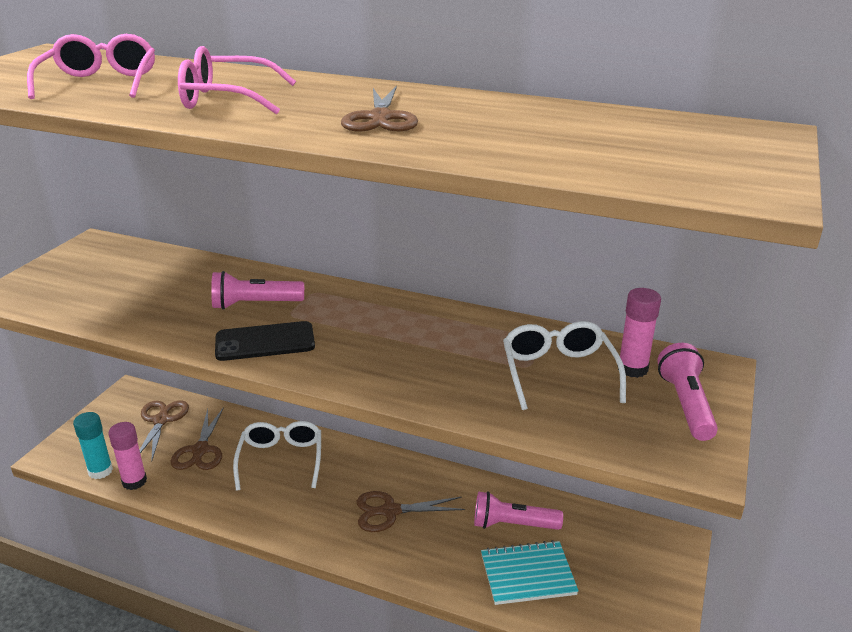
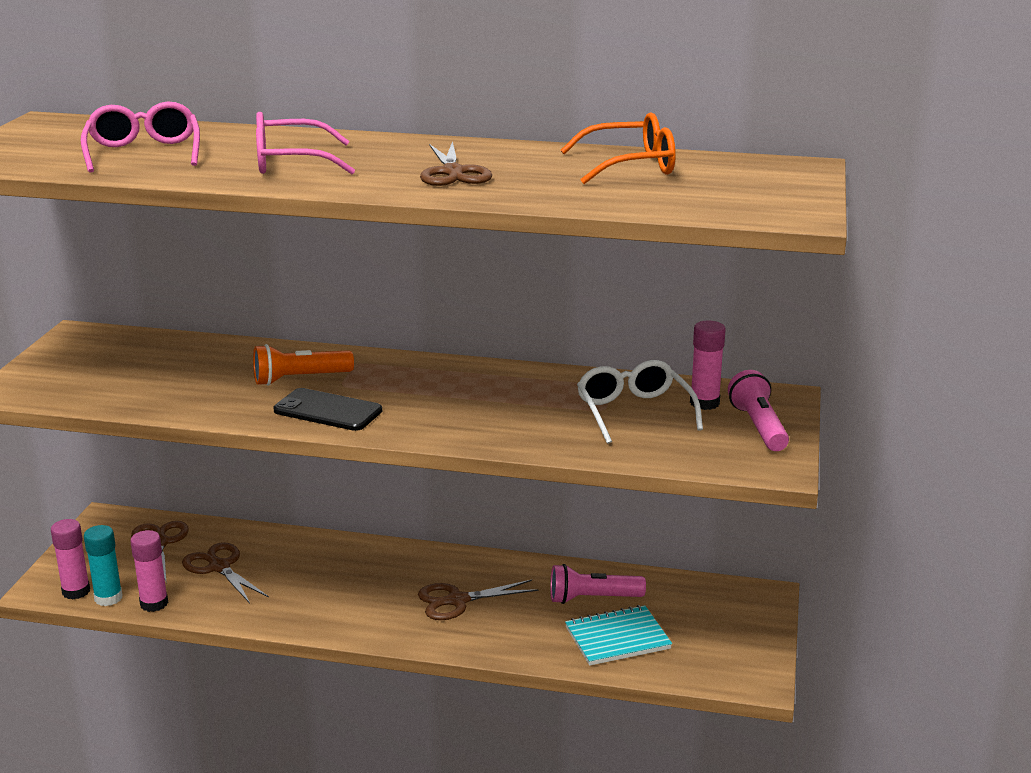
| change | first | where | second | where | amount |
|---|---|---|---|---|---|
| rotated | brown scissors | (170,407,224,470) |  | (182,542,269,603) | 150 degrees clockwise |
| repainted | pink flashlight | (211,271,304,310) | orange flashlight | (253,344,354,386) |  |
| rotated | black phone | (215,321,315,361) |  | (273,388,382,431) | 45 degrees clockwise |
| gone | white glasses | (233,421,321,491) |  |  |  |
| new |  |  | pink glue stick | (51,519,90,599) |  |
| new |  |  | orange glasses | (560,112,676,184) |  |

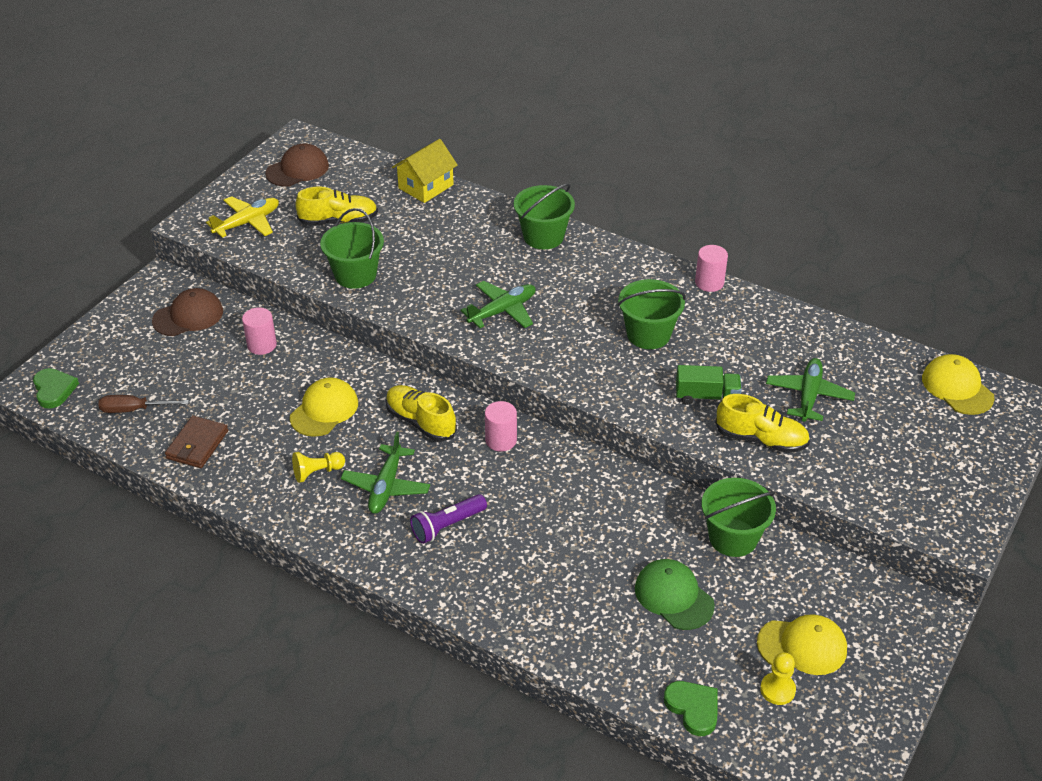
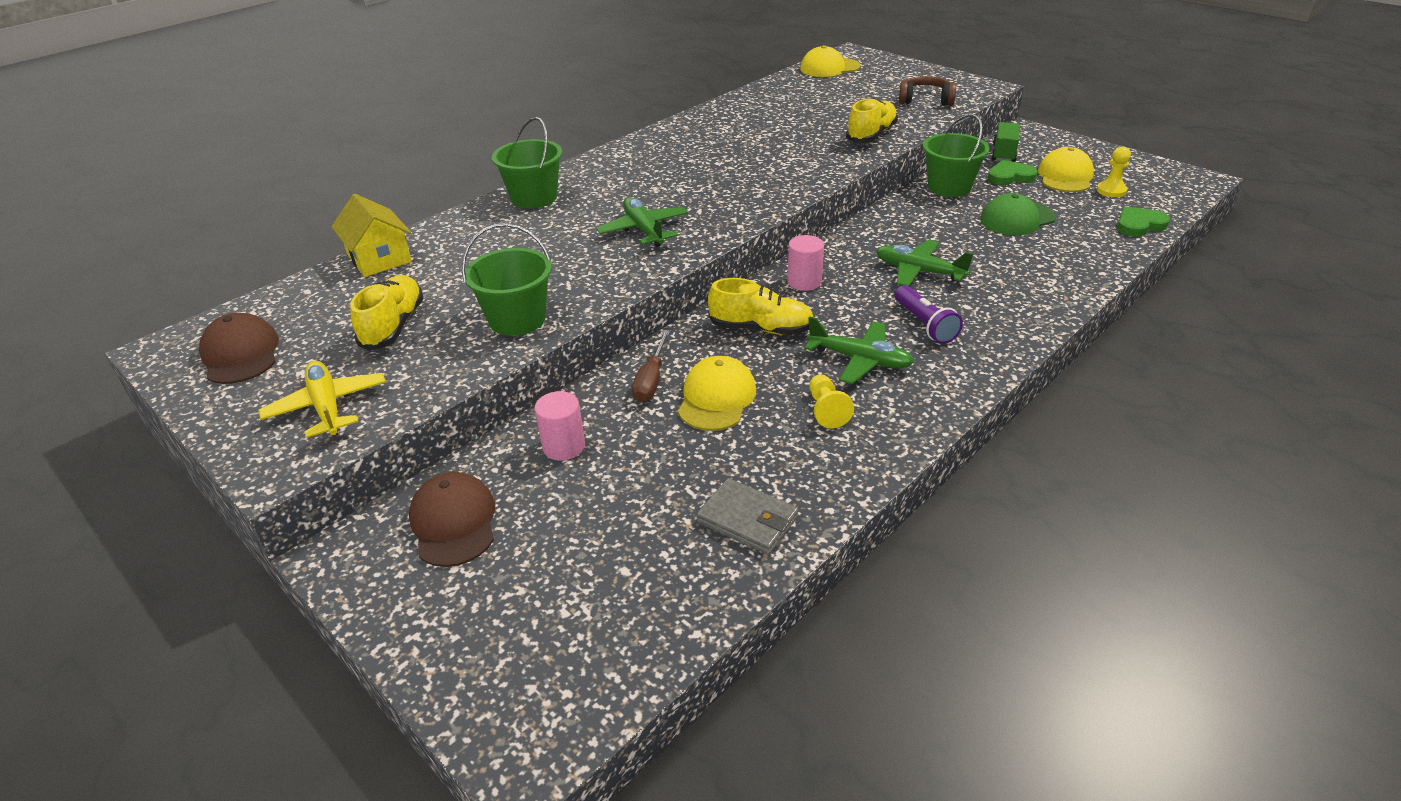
| change | first | where | second | where | amount |
|---|---|---|---|---|---|
| shifted | green heart | (33,368,79,409) |  | (987,160,1038,185) |  |
| shifted | brown screwdriver | (99,395,189,413) |  | (632,330,670,402) |  |
| repainted | brown wallet | (165,416,228,468) | grey wallet | (697,478,799,555) |  |
| rotated | yellow cap | (290,377,358,437) |  | (678,356,756,431) | 60 degrees clockwise |
| rotated | yellow shoe | (386,385,457,442) |  | (708,278,813,335) | 135 degrees counterclockwise |
| gone | green bucket | (618,279,686,349) |  |  |  |
| shifted | green truck | (676,365,742,405) |  | (991,122,1020,162) |  |
| gone | pink cylinder | (695,245,728,292) |  |  |  |
| shifted | green plane | (766,358,855,422) |  | (876,240,973,286) |  |
| new |  |  | brown headphones | (899,76,956,106) |  |

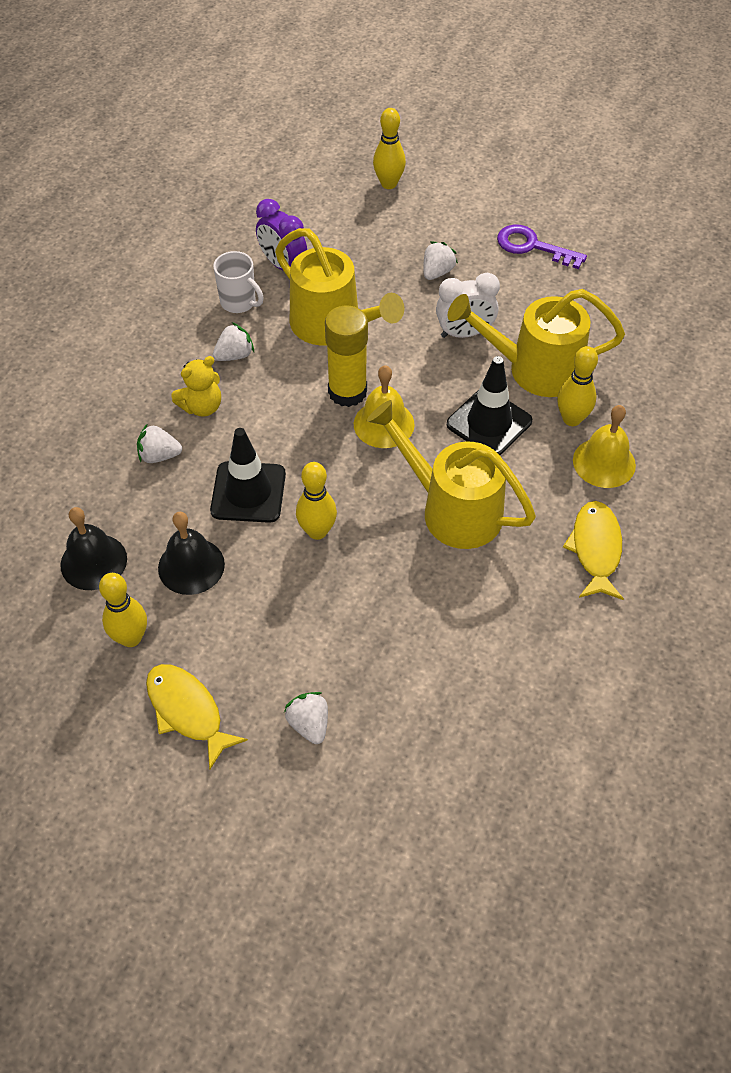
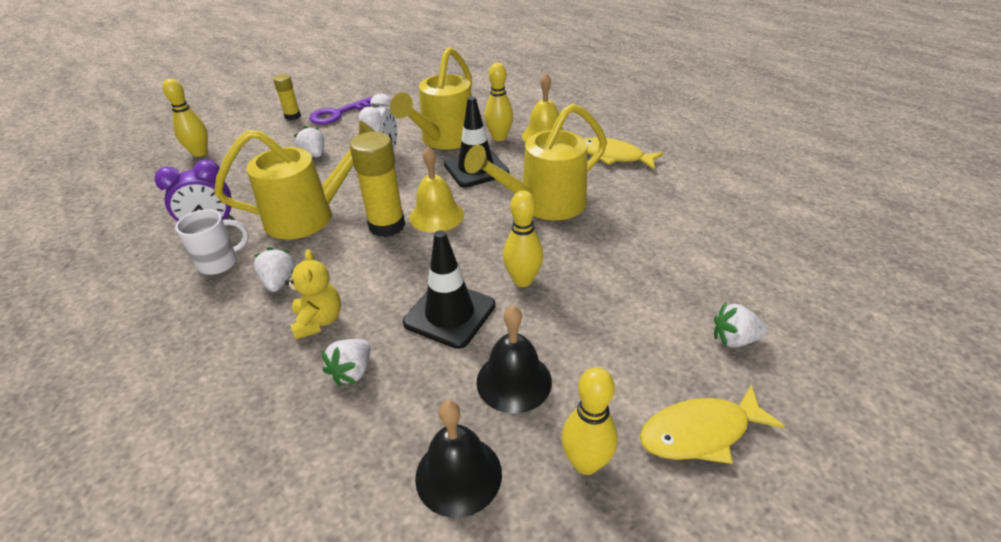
| change | first | where | second | where | amount |
|---|---|---|---|---|---|
| new |  |  | yellow glue stick | (273,74,301,120) |  |

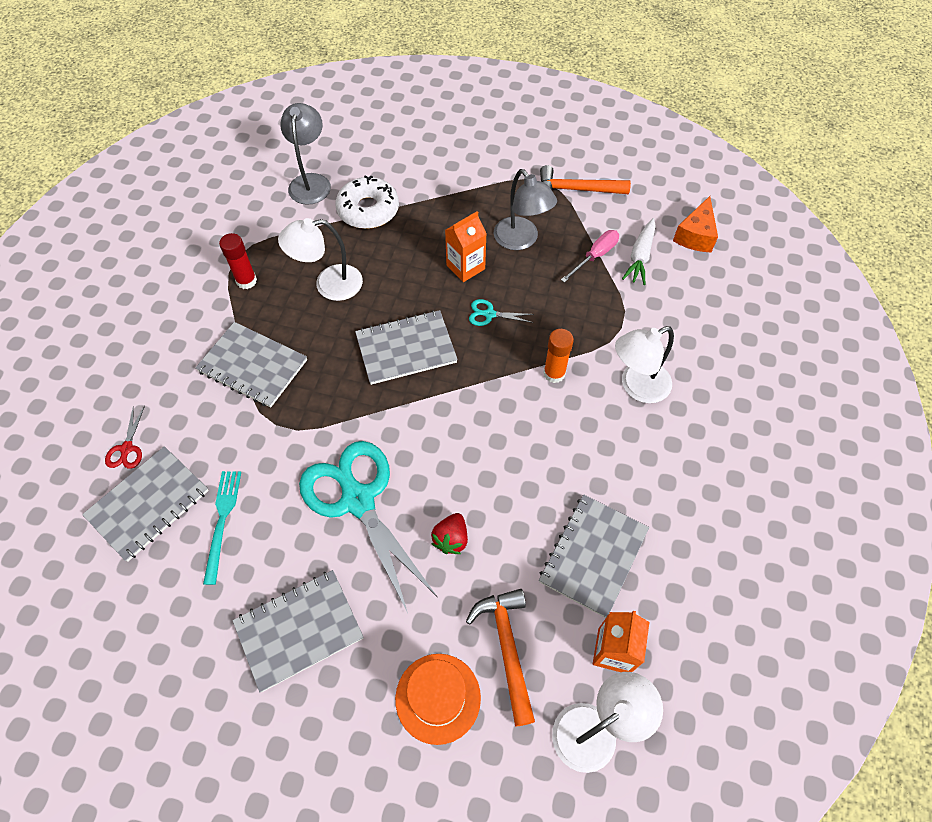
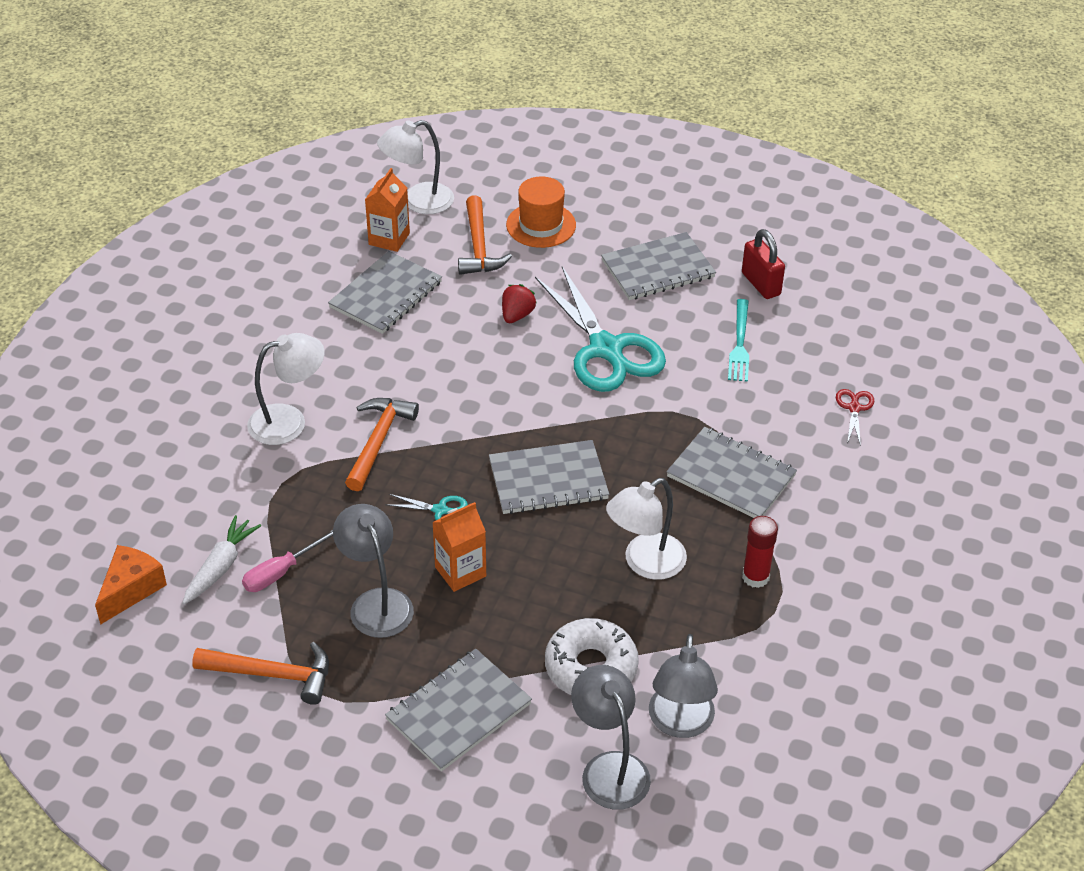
| change | first | where | second | where | amount |
|---|---|---|---|---|---|
| shifted | grey notebook | (82,446,209,562) |  | (385,649,532,772) |  |
| rotated | white lamp | (278,218,363,301) |  | (606,478,687,580) | 150 degrees clockwise |
| swapped | orange glue stick | (543,329,574,383) | orange hammer | (345,398,419,491) |  |
| new |  |  | grey lamp | (571,665,651,810) |  |
| new |  |  | red padlock | (742,229,785,299) |  |

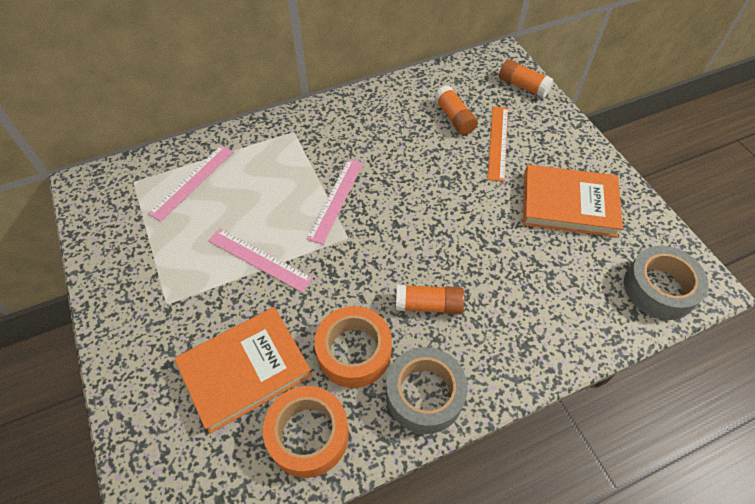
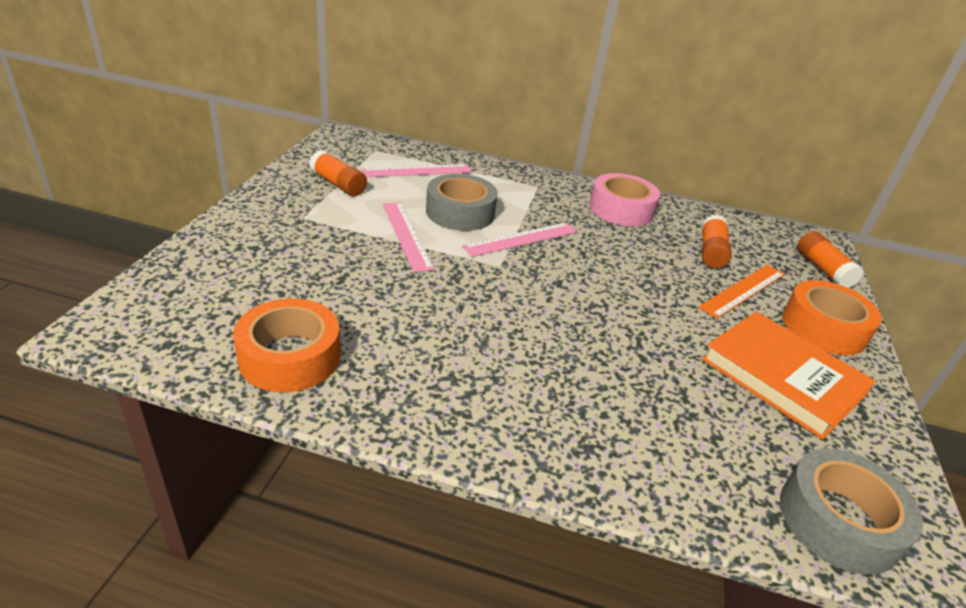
| change | first | where | second | where | amount |
|---|---|---|---|---|---|
| gone | orange book | (174,307,312,434) |  |  |  |
| shifted | orange tape | (314,306,392,388) |  | (782,280,882,355) |  |
| shifted | grey tape | (386,347,468,434) |  | (426,174,498,231) |  |
| shifted | orange glue stick | (396,284,464,314) |  | (309,150,367,196) |  |
| new |  |  | pink tape | (589,173,660,227) |  |

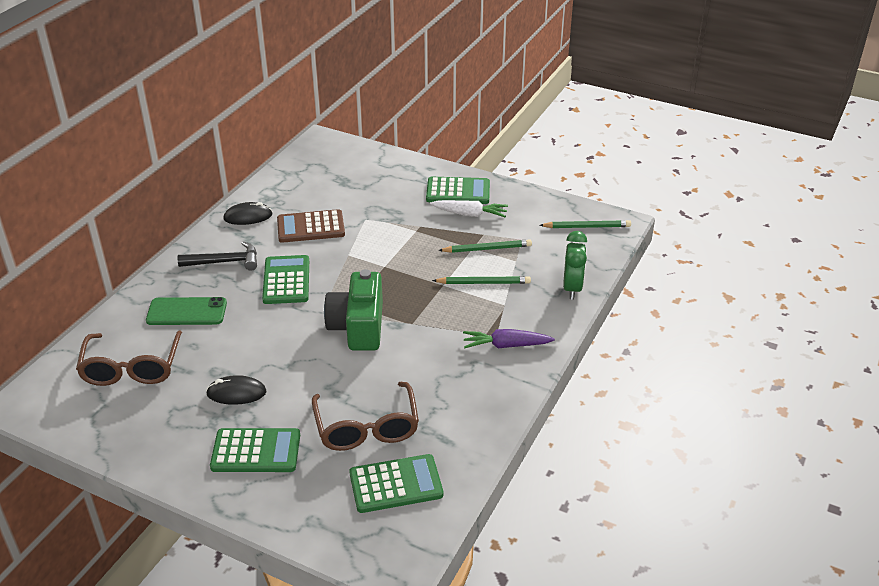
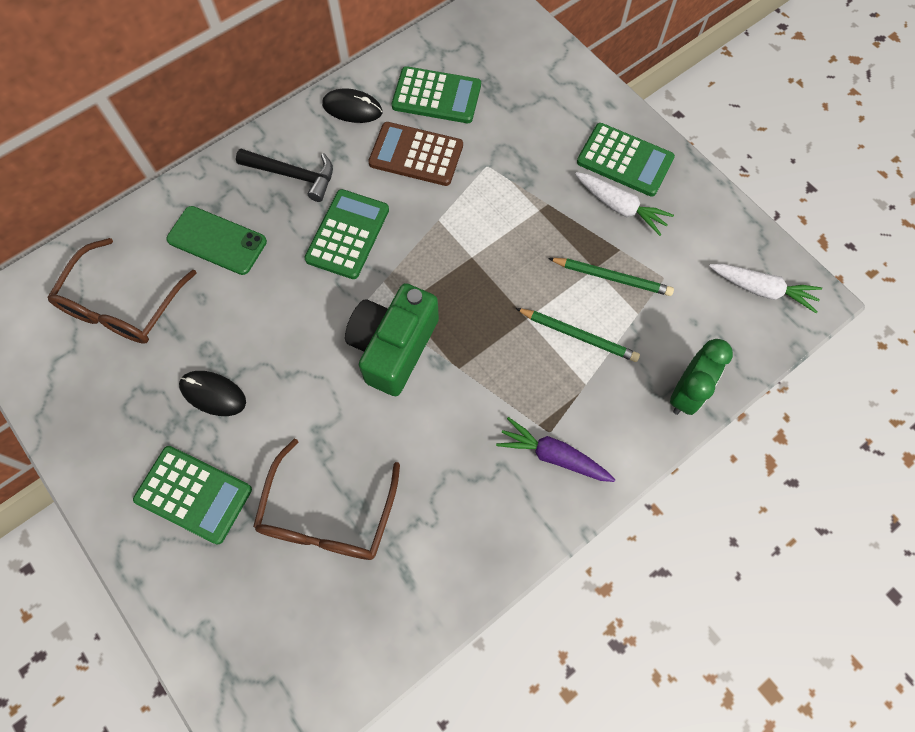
| change | first | where | second | where | amount |
|---|---|---|---|---|---|
| shifted | green calculator | (349,454,443,513) |  | (392,66,481,123) |  |
| swapped | green pencil | (540,220,631,228) | white carrot | (709,264,822,313) |  |

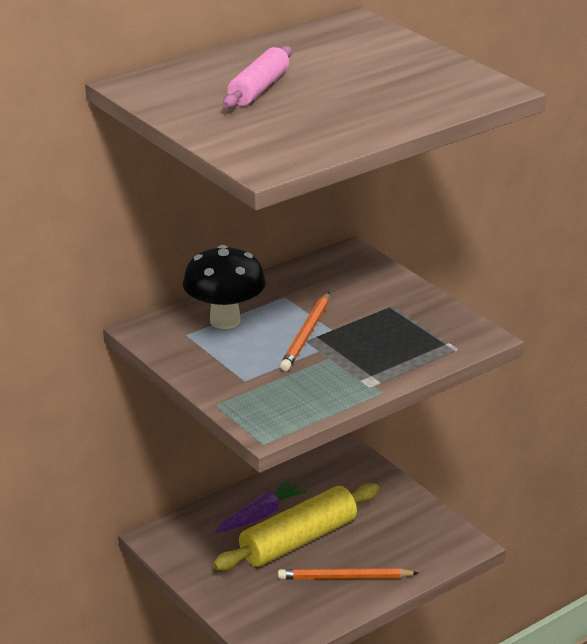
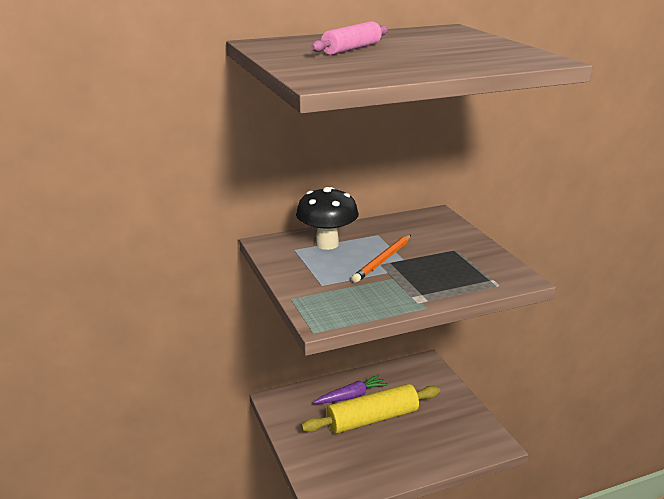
| change | first | where | second | where | amount |
|---|---|---|---|---|---|
| gone | orange pencil | (278,568,418,579) |  |  |  |

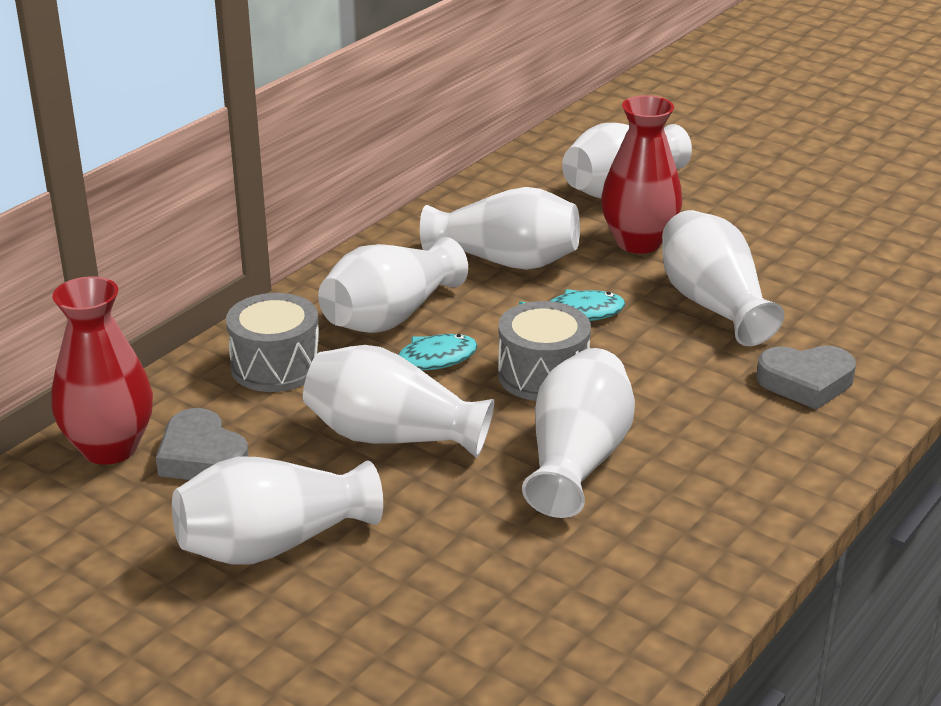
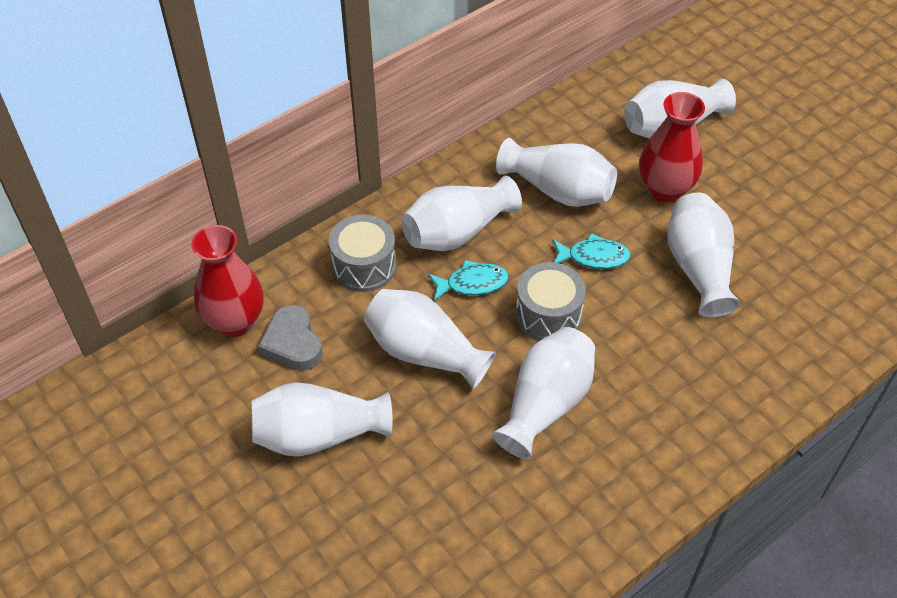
| change | first | where | second | where | amount |
|---|---|---|---|---|---|
| gone | grey heart | (757,346,856,410) |  |  |  |

